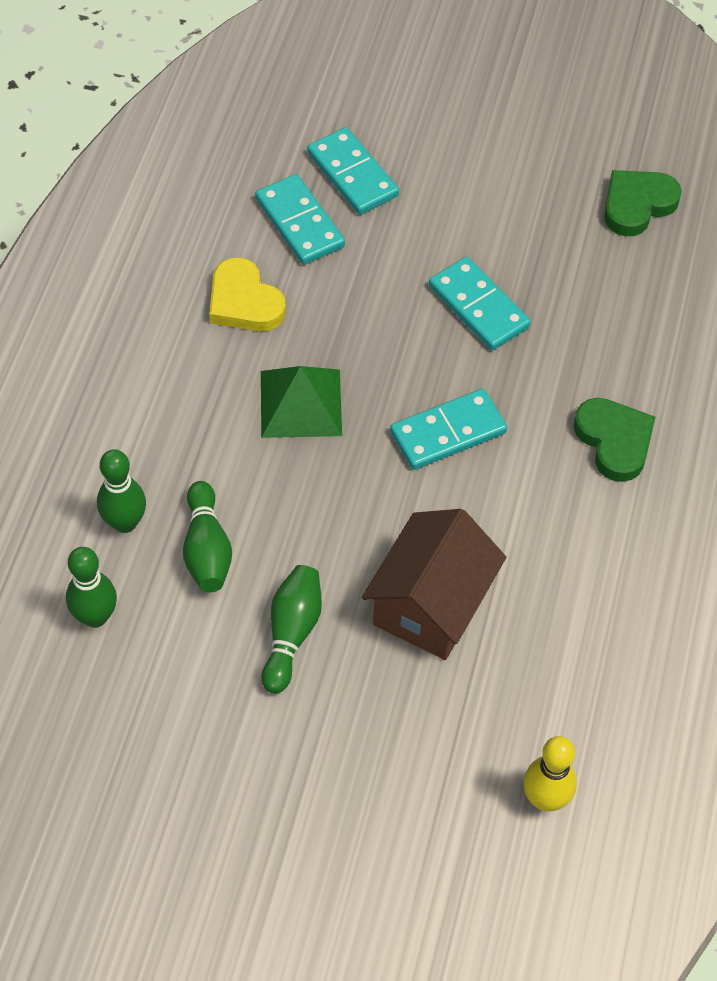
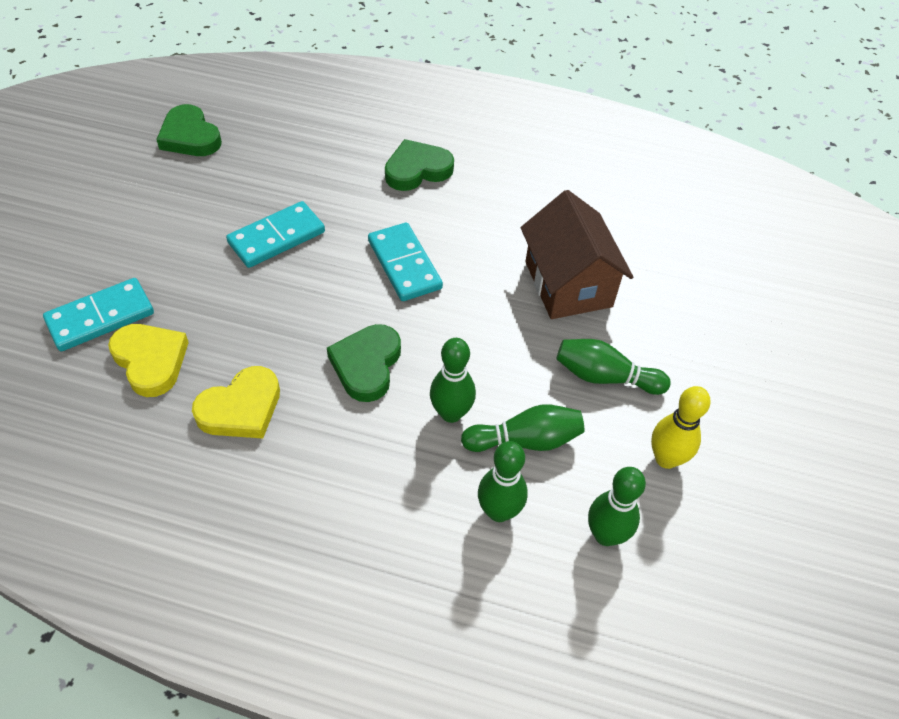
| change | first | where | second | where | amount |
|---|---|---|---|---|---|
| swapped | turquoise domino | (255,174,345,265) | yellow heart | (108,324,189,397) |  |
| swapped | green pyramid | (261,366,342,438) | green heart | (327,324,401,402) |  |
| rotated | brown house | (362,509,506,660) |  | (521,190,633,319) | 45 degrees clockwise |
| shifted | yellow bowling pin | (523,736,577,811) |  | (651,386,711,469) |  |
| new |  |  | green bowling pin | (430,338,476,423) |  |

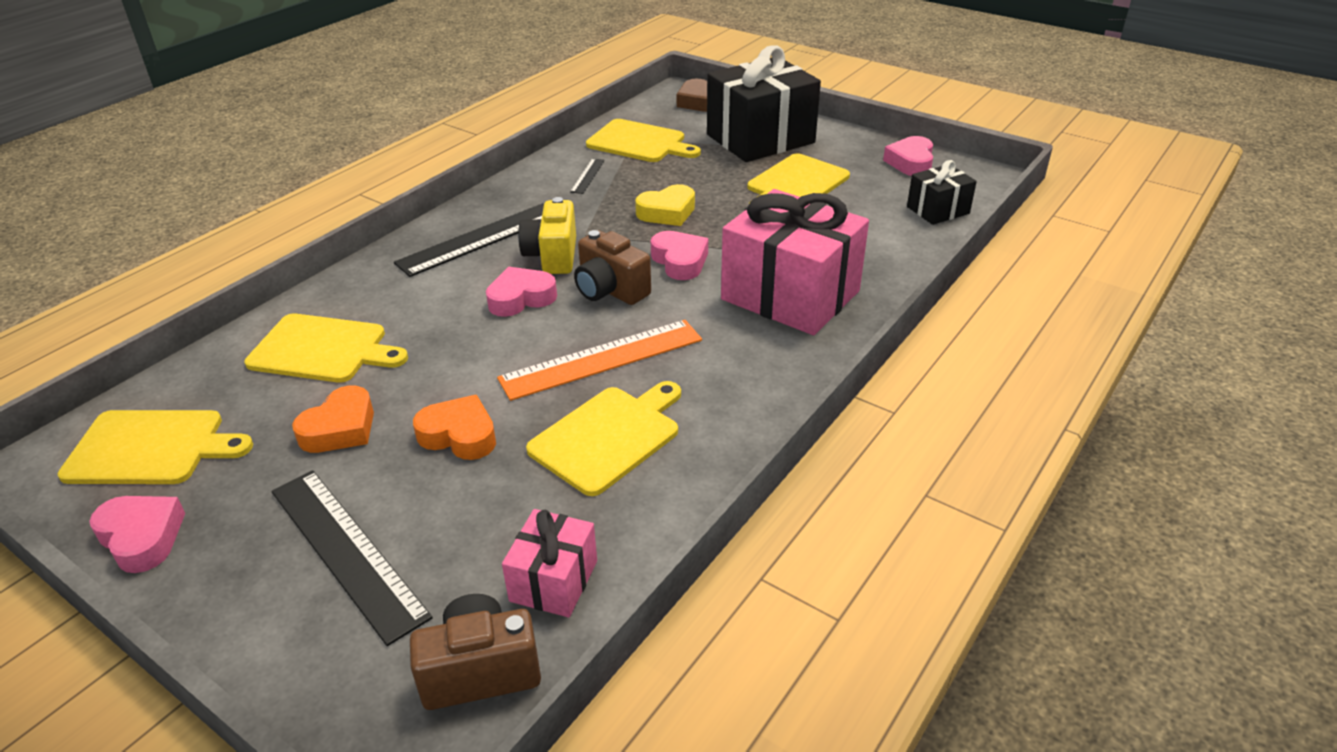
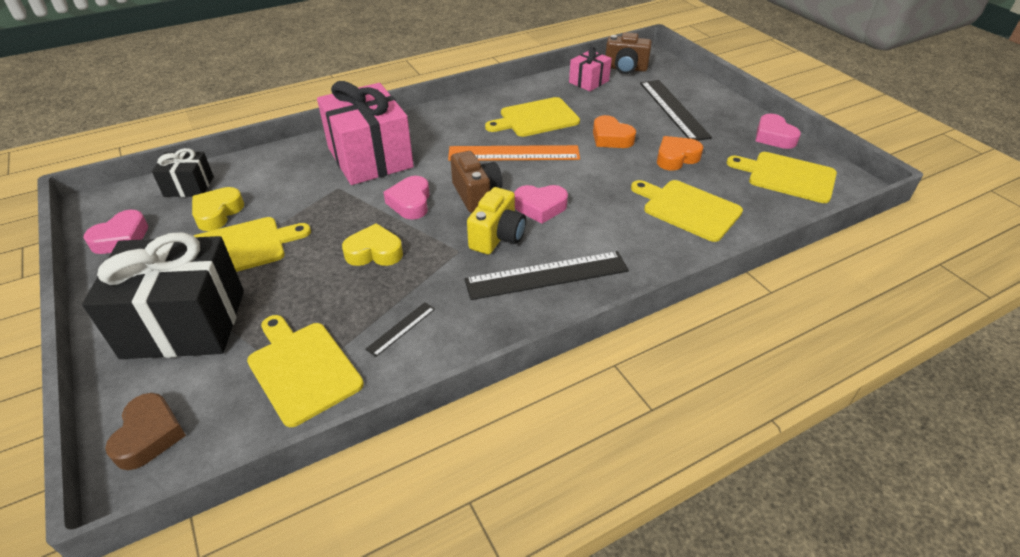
| change | first | where | second | where | amount |
|---|---|---|---|---|---|
| new |  |  | yellow heart | (192,187,244,231) |  |

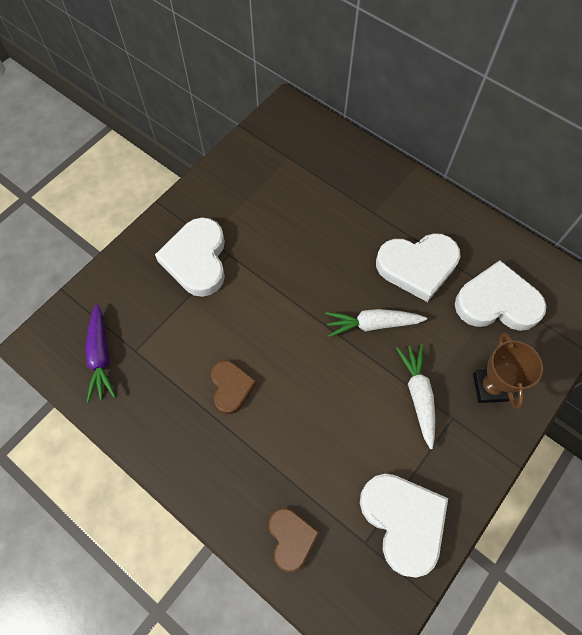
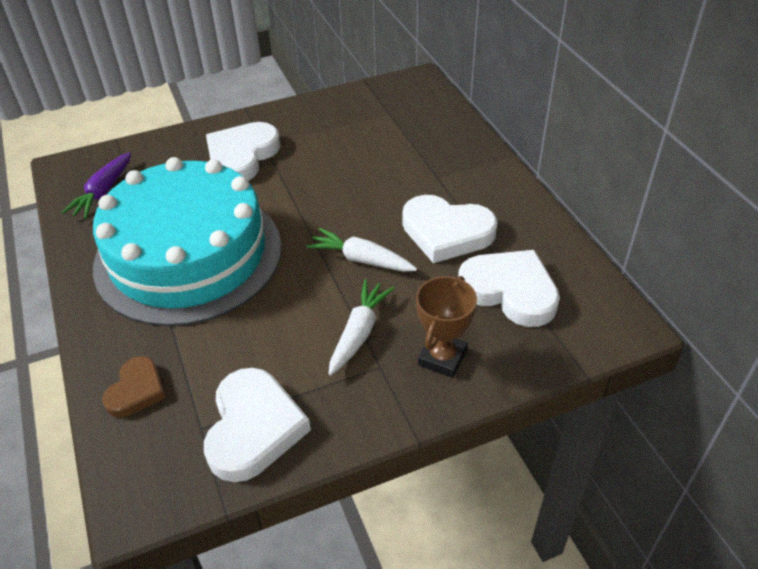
| change | first | where | second | where | amount |
|---|---|---|---|---|---|
| swapped | brown heart | (211,360,257,414) | turquoise cake | (93,157,281,326) |  |

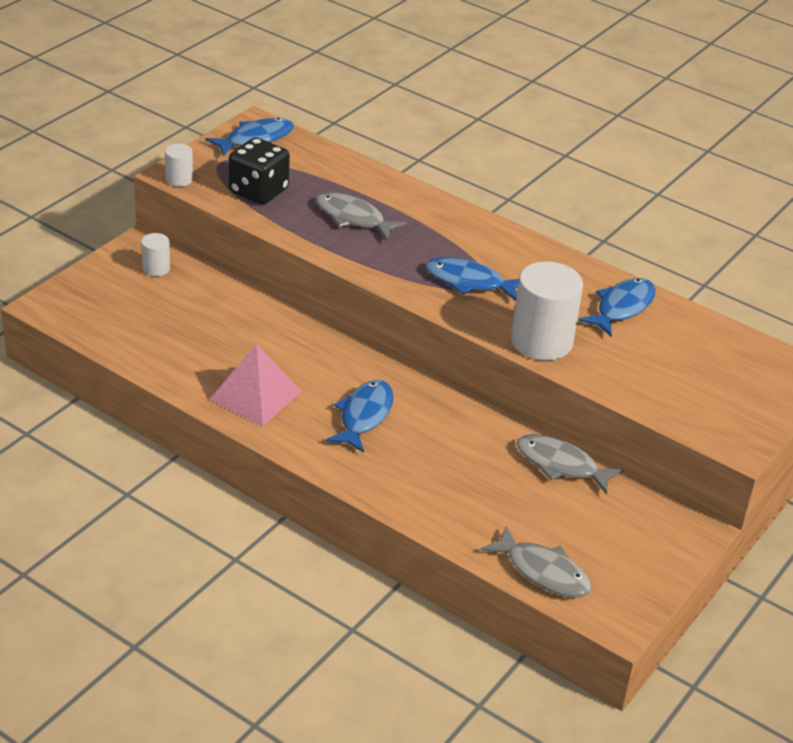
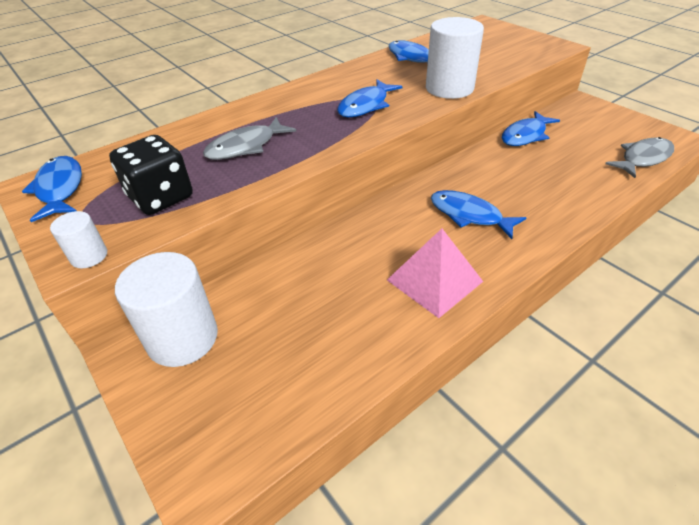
| change | first | where | second | where | amount |
|---|---|---|---|---|---|
| scaled | white cylinder | (141,233,170,276) |  | (115,252,218,367) | x2.05 |
| repainted | grey fish | (517,434,624,495) | blue fish | (502,111,560,146) |  |

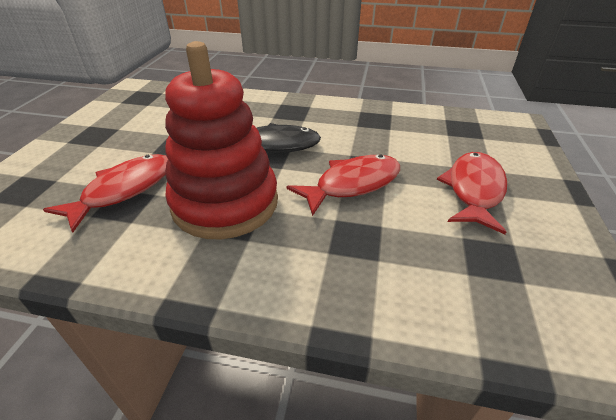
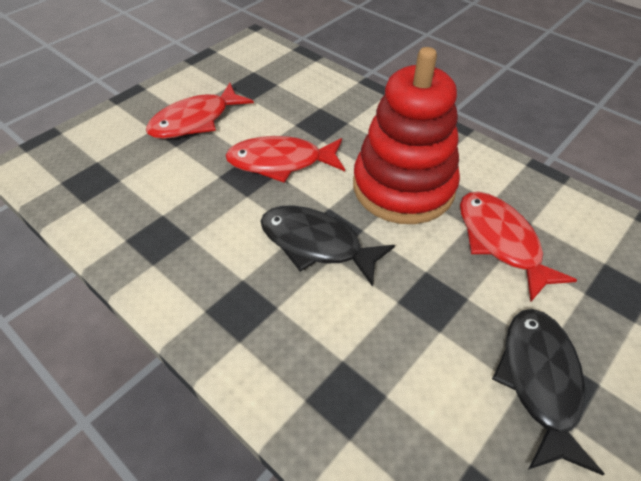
| change | first | where | second | where | amount |
|---|---|---|---|---|---|
| rotated | red fish | (43,154,168,233) |  | (460,191,577,302) | 90 degrees clockwise |
| new |  |  | black fish | (492,309,604,475) |  |

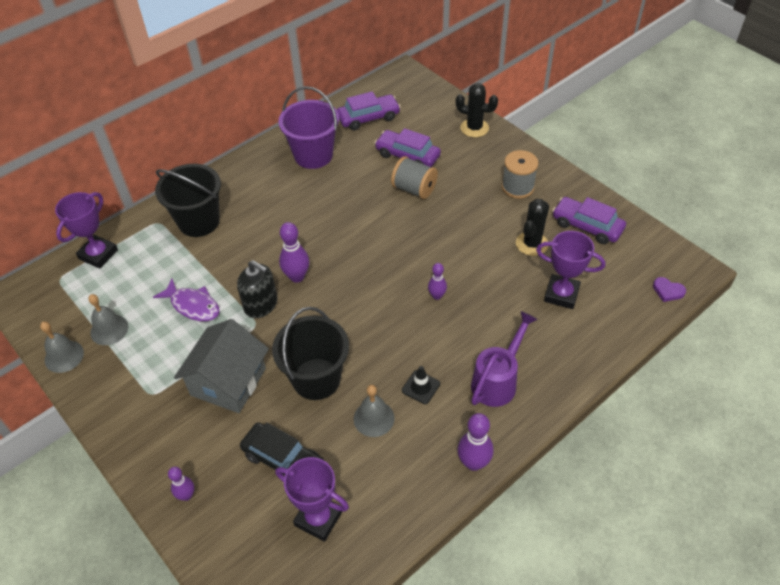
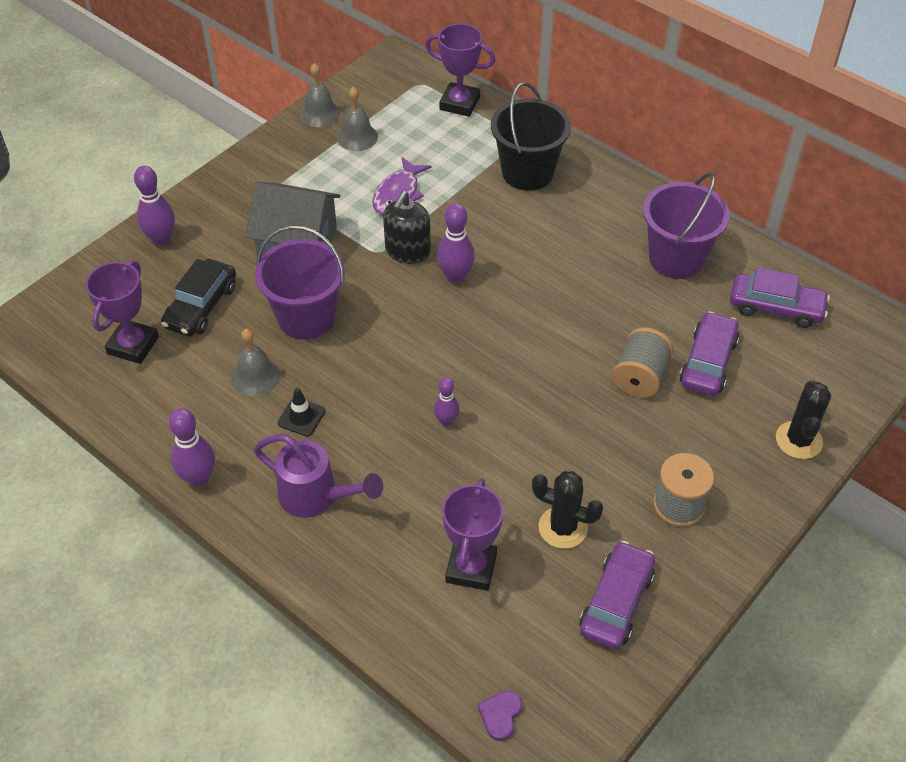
| change | first | where | second | where | amount |
|---|---|---|---|---|---|
| scaled | purple bowling pin | (168,467,194,501) |  | (134,166,175,246) | x1.60 |
| repainted | black bucket | (272,307,349,400) | purple bucket | (255,225,345,340) |  |
| rotated | purple car | (337,91,401,131) |  | (730,267,830,328) | 45 degrees counterclockwise |

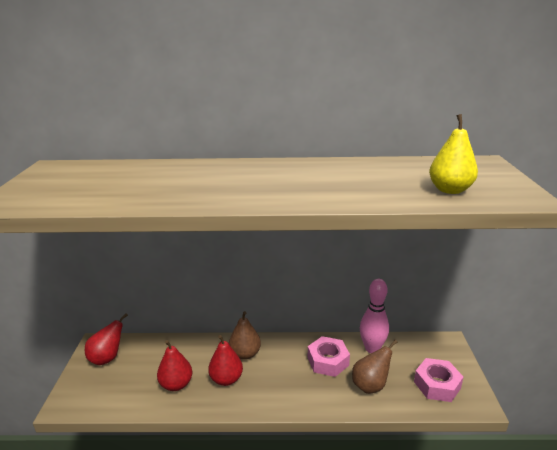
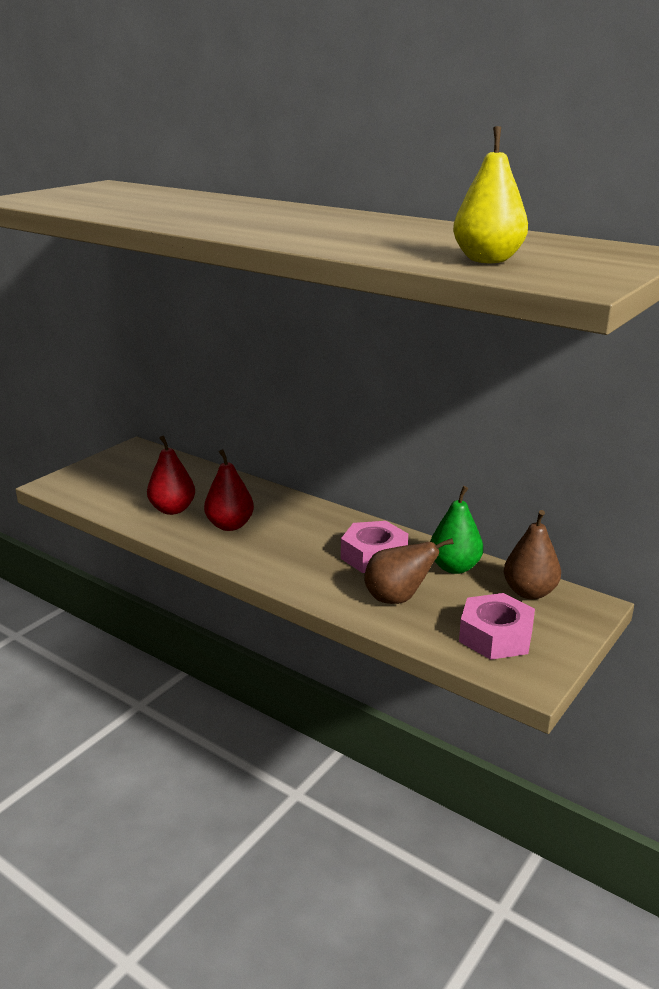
| change | first | where | second | where | amount |
|---|---|---|---|---|---|
| gone | red pear | (85,313,128,365) |  |  |  |
| shifted | brown pear | (229,311,261,360) |  | (504,510,561,599) |  |
| swapped | pink bowling pin | (360,279,389,353) | green pear | (430,486,483,574) |  |

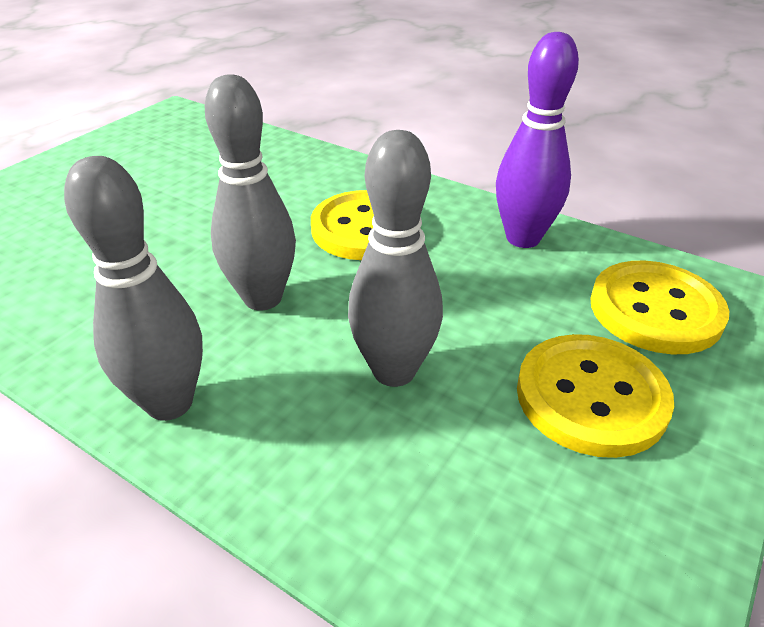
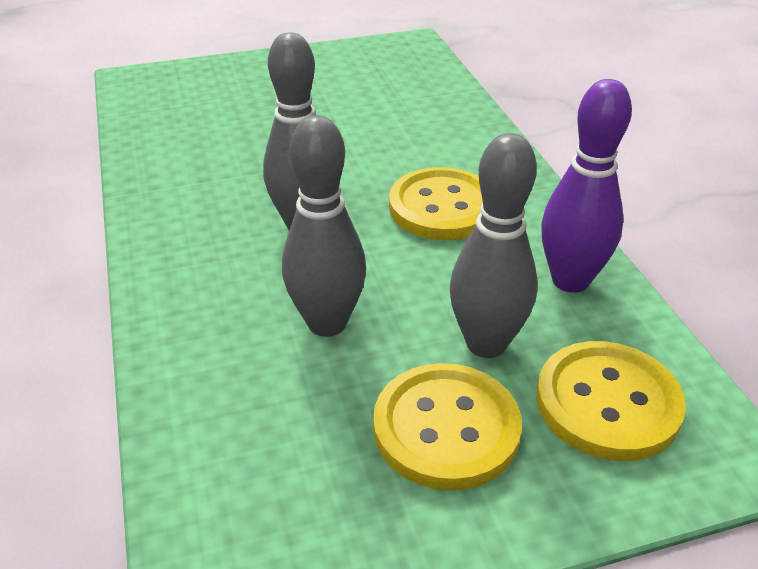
| change | first | where | second | where | amount |
|---|---|---|---|---|---|
| shifted | grey bowling pin | (64,156,203,421) |  | (450,133,538,358) |  |

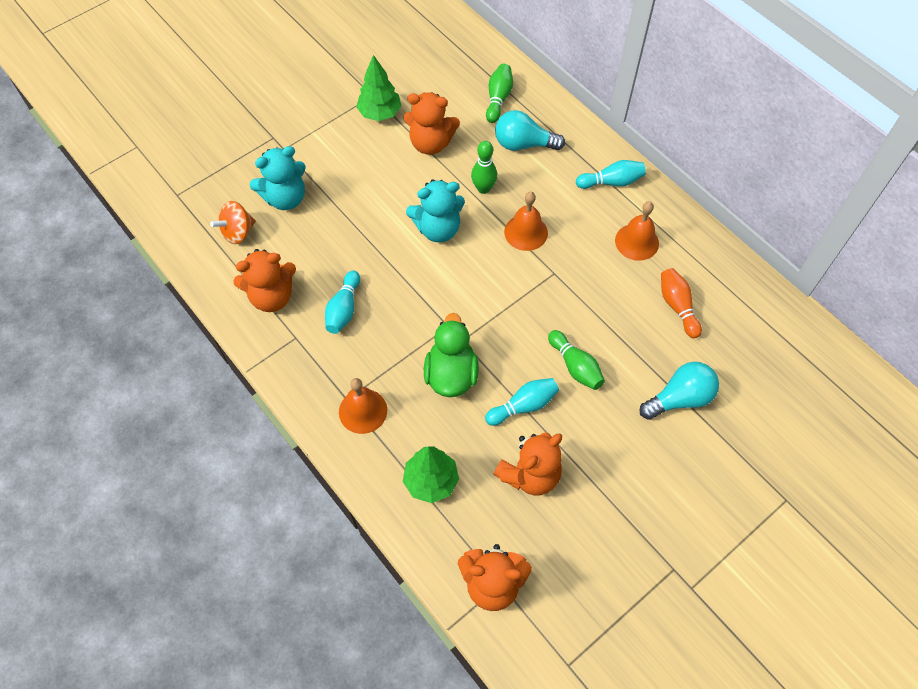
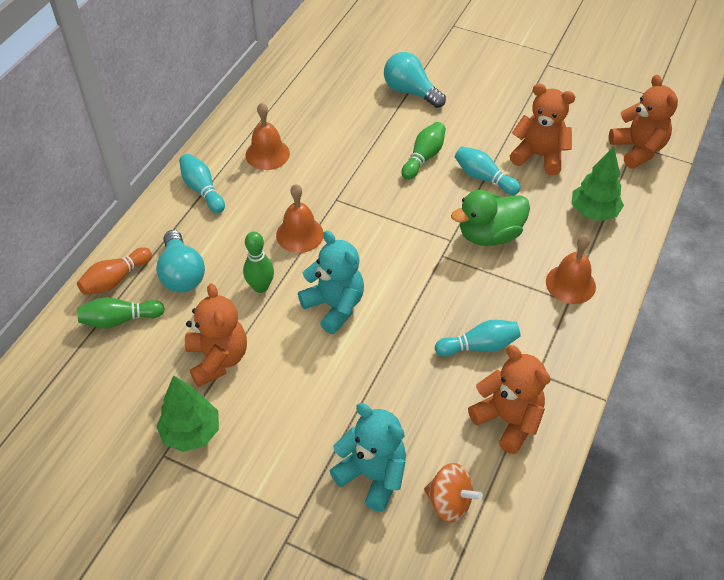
| change | first | where | second | where | amount |
|---|---|---|---|---|---|
| shifted | orange bowling pin | (661,268,702,338) |  | (77,247,152,295) |  |

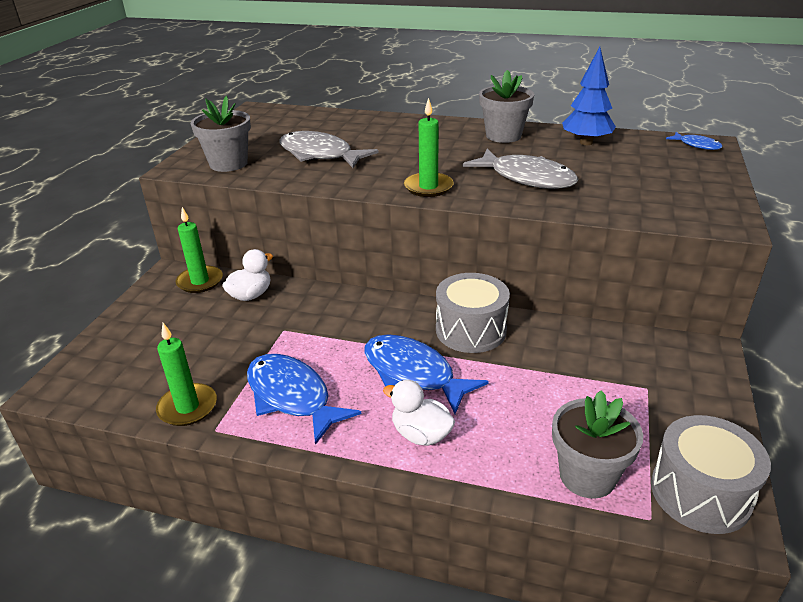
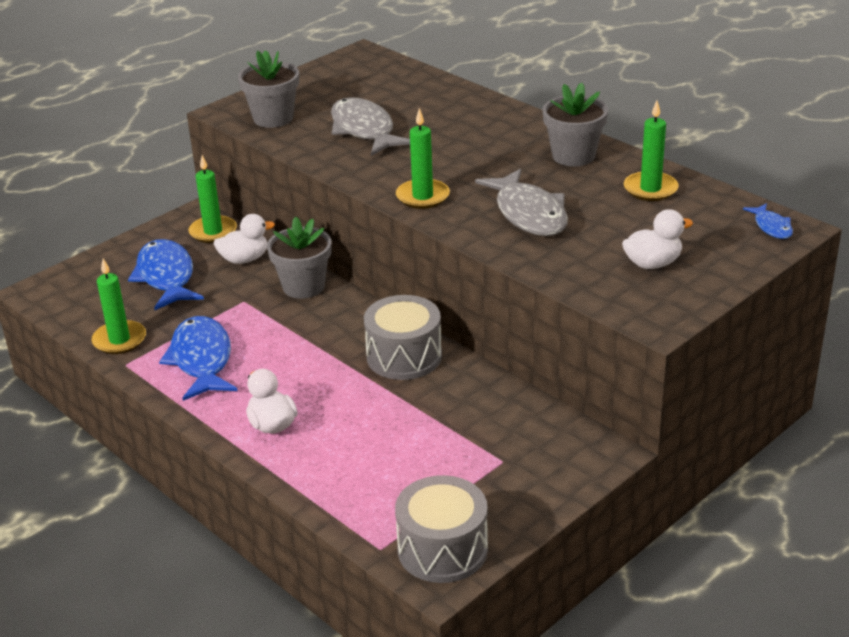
| change | first | where | second | where | amount |
|---|---|---|---|---|---|
| shifted | blue fish | (364,334,489,414) |  | (128,239,204,310) |  |
| shifted | grey flower pot | (552,390,643,499) |  | (267,217,331,299) |  |
| swapped | blue tree | (562,47,616,145) | green candle | (624,101,679,201) |  |
| new |  |  | white duck | (622,209,693,269) |  |

